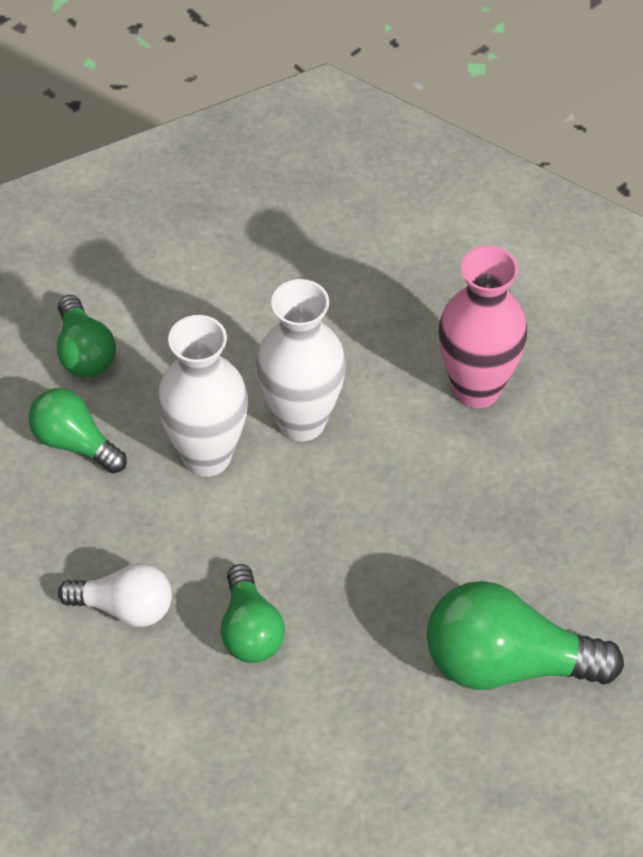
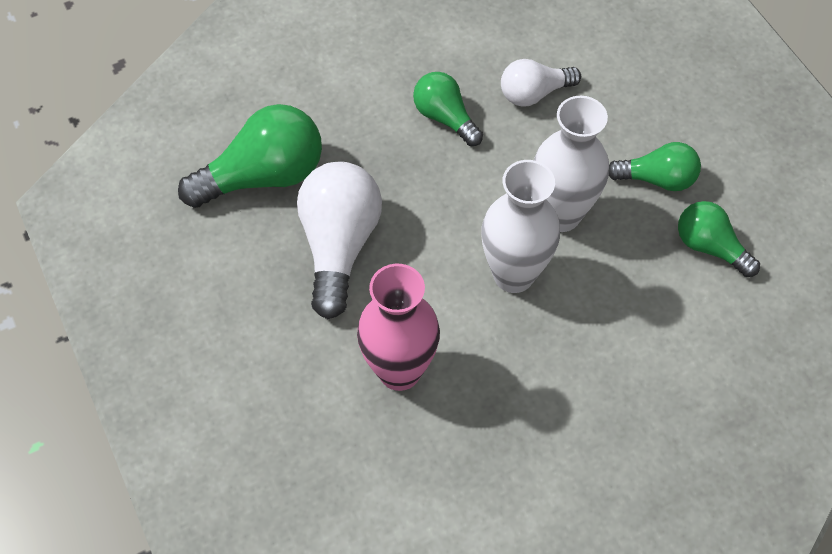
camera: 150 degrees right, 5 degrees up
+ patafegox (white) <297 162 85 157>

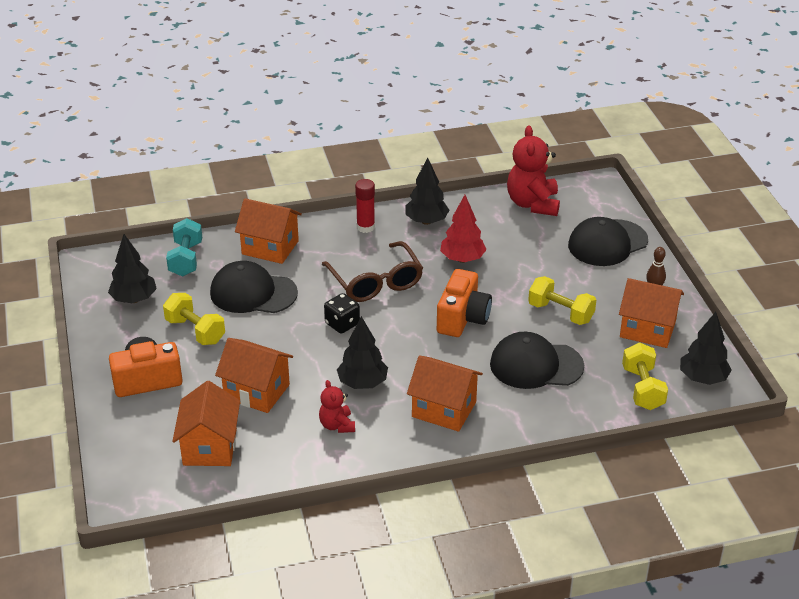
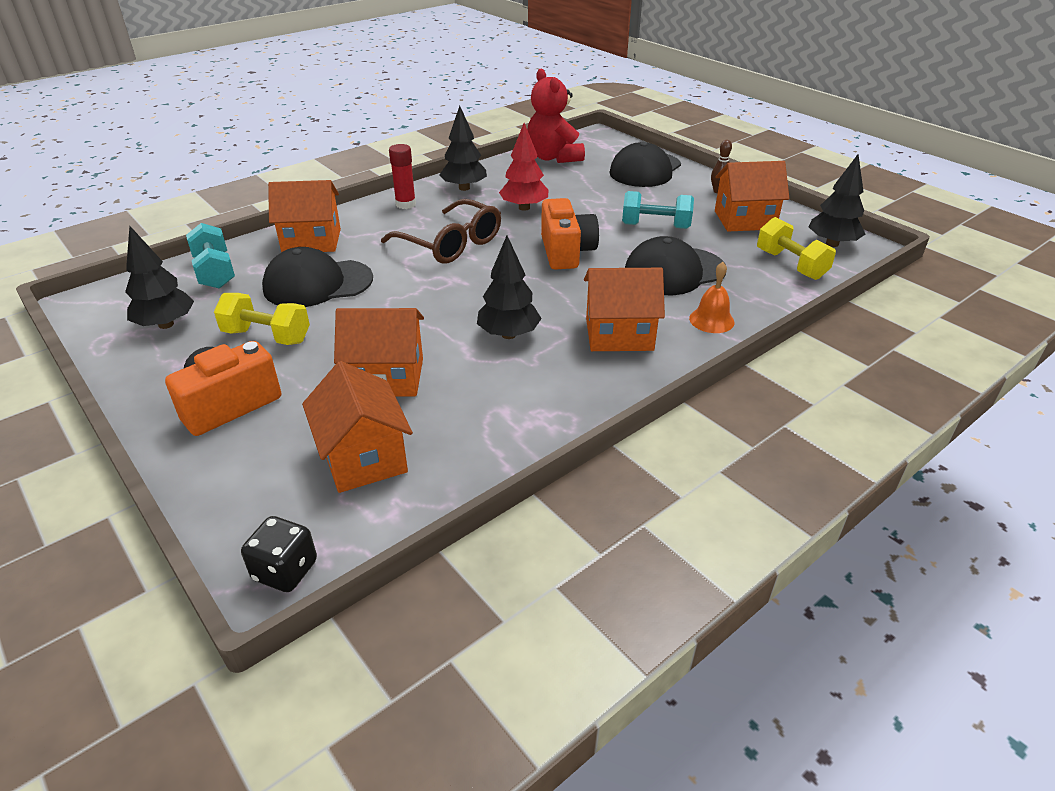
camera: 25 degrees left, 0 degrees up
- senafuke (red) <319 380 36 53>
+ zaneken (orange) <689 262 46 71>
~ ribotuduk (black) <324 293 36 40> to <241 516 76 76>
~ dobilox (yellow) <528 276 68 49> to dobilox (turquoise) <622 191 72 38>

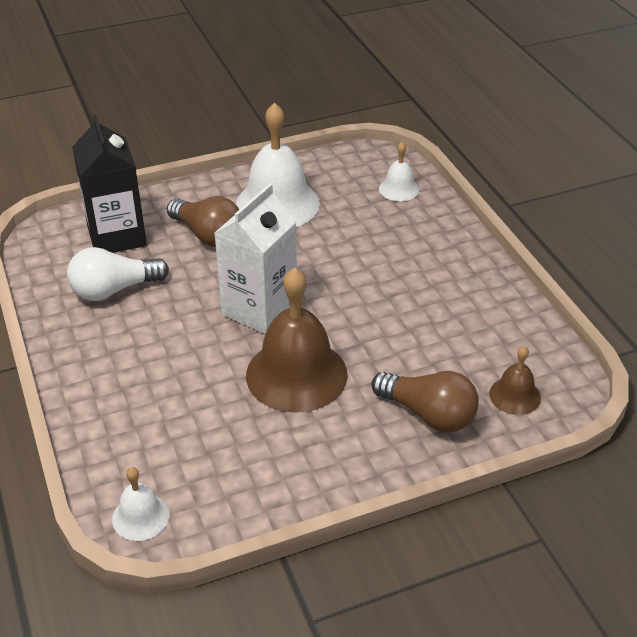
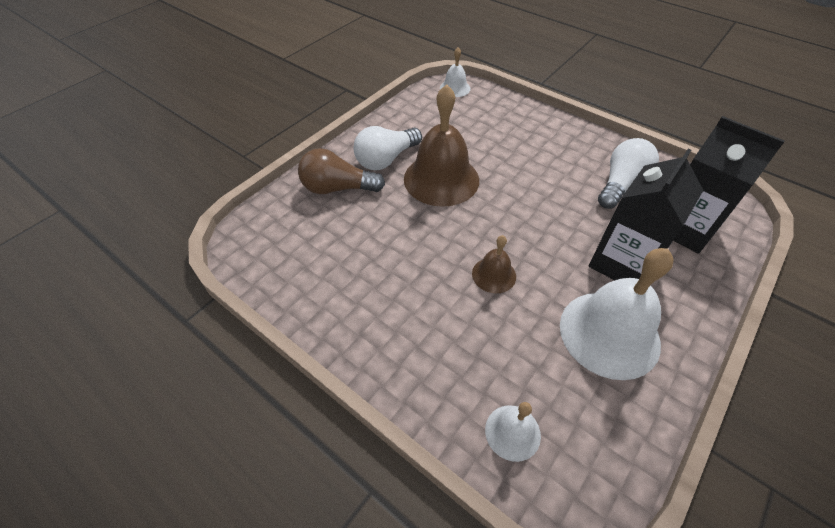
camera: 150 degrees right, 10 degrees up
- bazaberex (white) <215 183 82 151>
+ patafegox (white) <354 126 68 44>
~ zaneken (brown) <489 345 52 70> to <472 235 44 58>
~ patafegox (brown) <167 196 72 51> to bazaberex (black) <589 149 114 131>

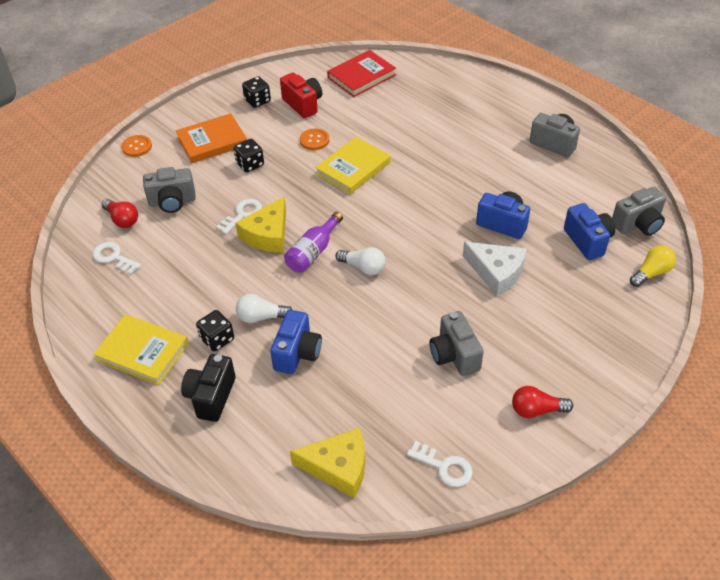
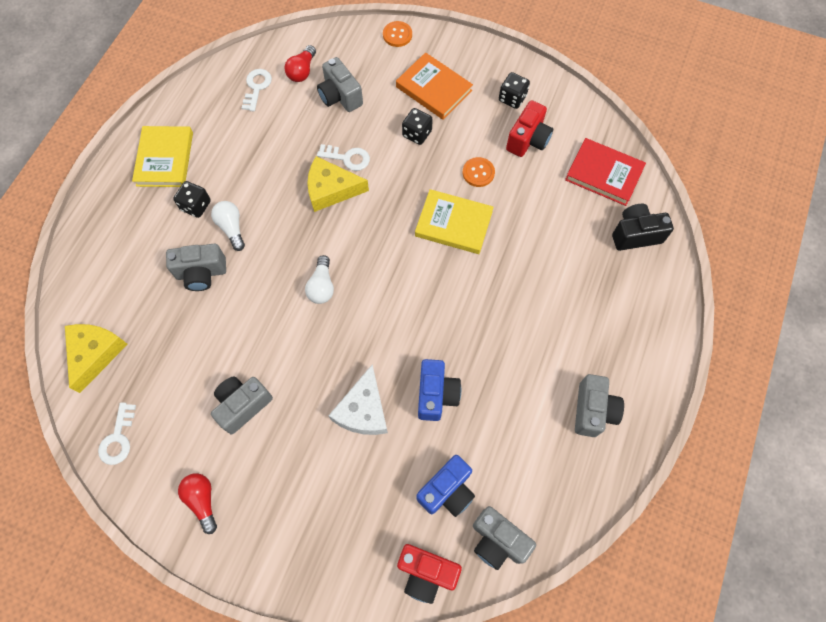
camera: 65 degrees right, 20 degrees up
- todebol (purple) <284 212 59 61>
~ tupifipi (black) <181 354 55 68> to <612 204 62 47>
~ patafegox (yellow) <630 245 46 42> to tupifipi (red) <397 544 65 60>
~ tupifipi (blue) <270 310 52 64> to tupifipi (grey) <166 244 60 47>
~ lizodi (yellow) <290 428 75 70> = <65 324 63 69> 150 degrees counterclockwise

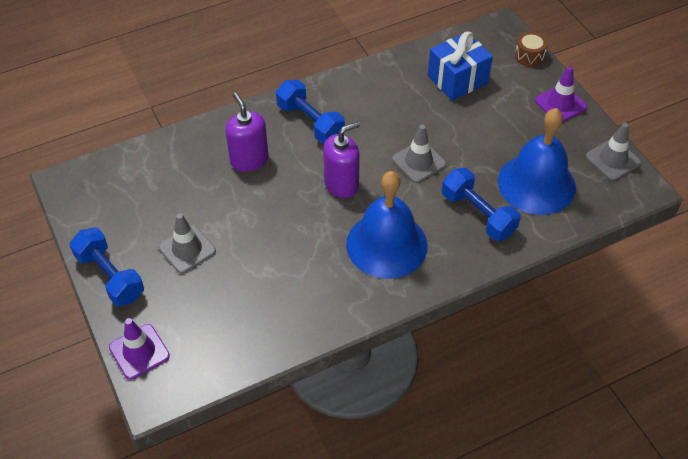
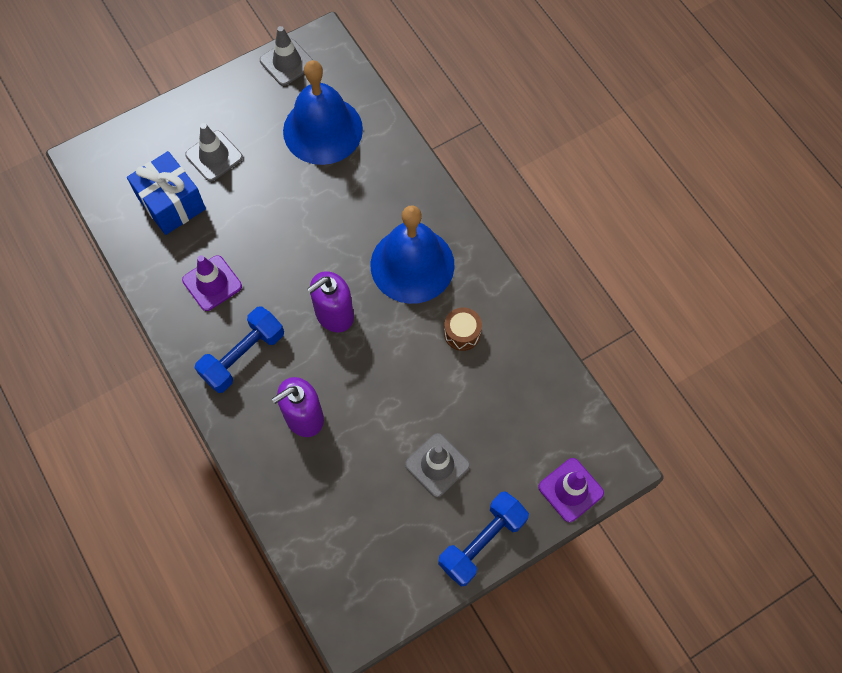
camera: 95 degrees left, 15 degrees up
- dobilox (blue) <442 168 79 73>
~ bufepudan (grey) <392 125 54 58> to <185 123 58 59>
~ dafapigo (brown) <515 31 33 36> to <444 308 38 43>
~ bufepudan (purple) <535 66 52 56> to <182 255 60 56>
~ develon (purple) <323 122 37 76> = <307 271 47 61> 90 degrees counterclockwise

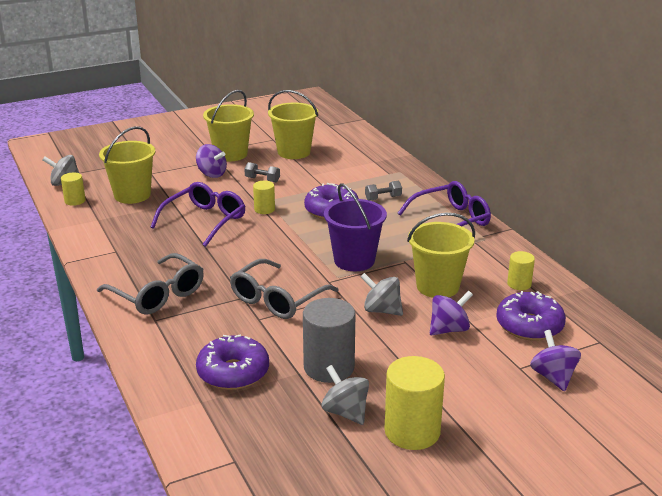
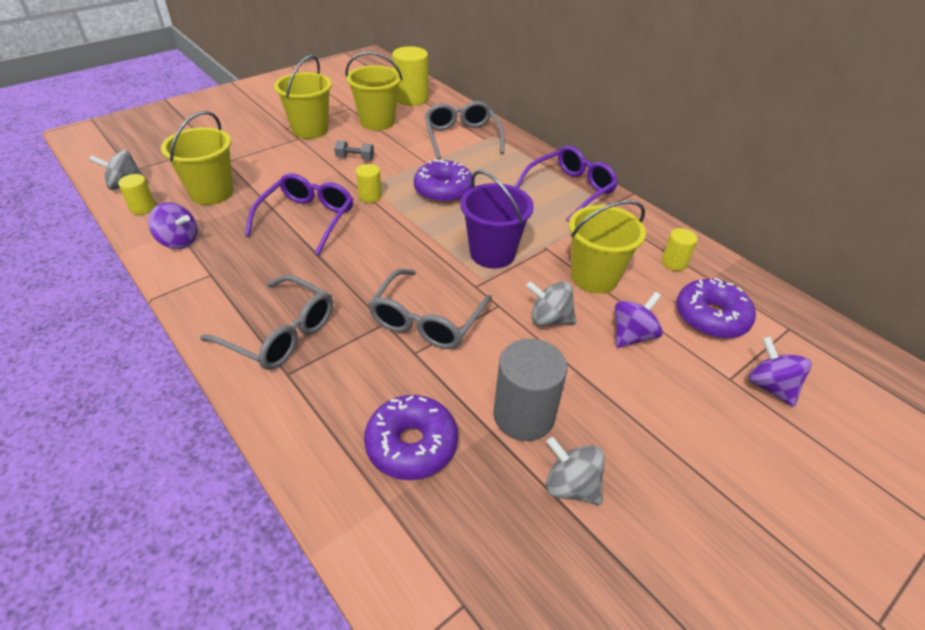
camera: 15 degrees left, 15 degrees up
- dobilox (grey) <365 181 37 20>
+ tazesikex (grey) <425 101 79 59>
~ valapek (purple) <196 144 31 34> to <148 203 49 46>
~ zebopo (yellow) <385 356 60 94> to <392 46 37 60>

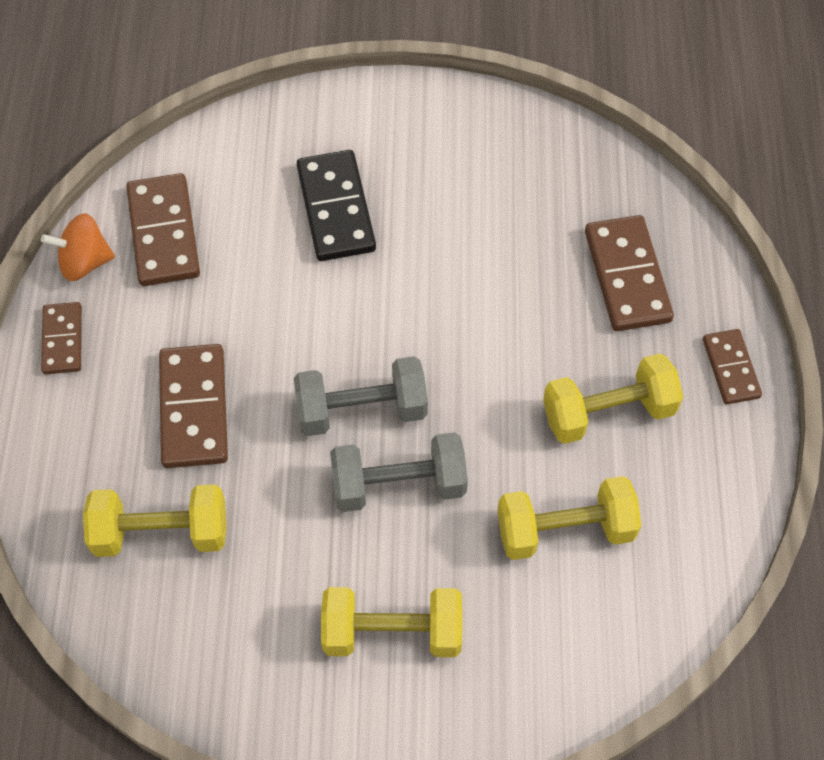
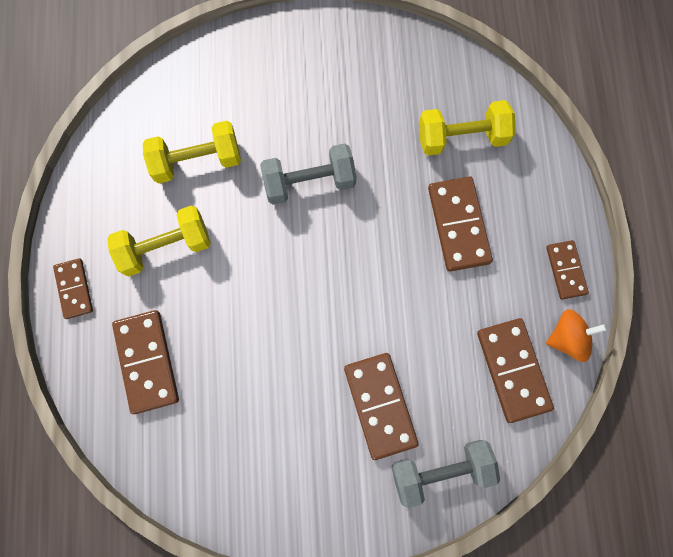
camera: 175 degrees right, 15 degrees up
- dobilox (yellow) <321 587 141 70>
~ dobilox (grey) <294 356 134 80> to <391 440 109 68>
~ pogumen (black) <297 150 79 111> to pogumen (brown) <344 353 75 107>

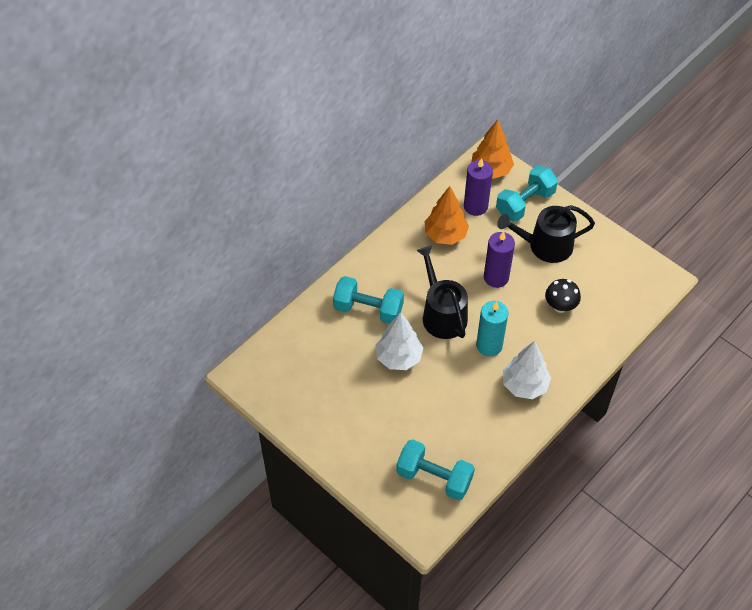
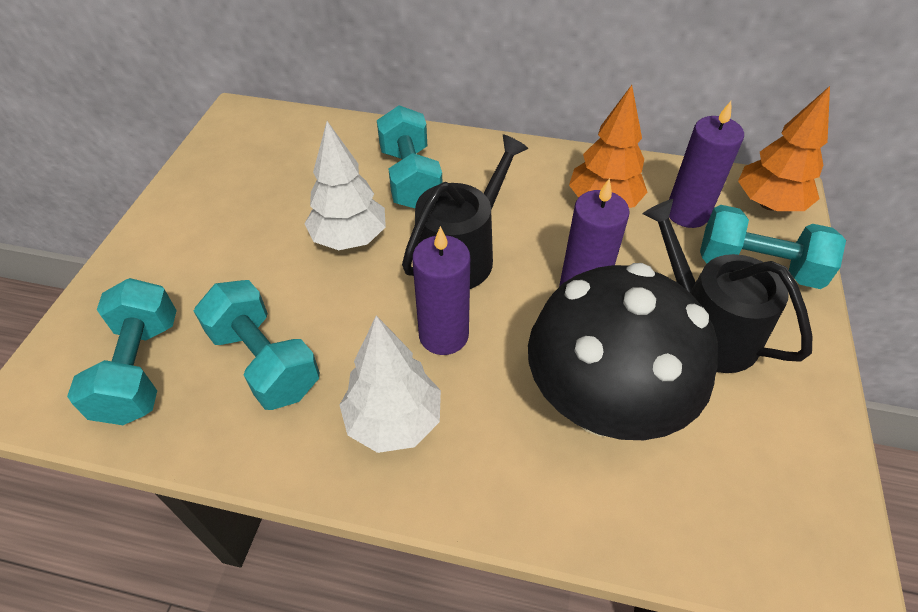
camera: 60 degrees right, 5 degrees down
+ dobilox (turquoise) <194 280 126 130>
~ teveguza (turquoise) <476 301 33 56> to teveguza (purple) <412 226 58 129>
~ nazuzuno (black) <545 279 36 34> = <528 263 190 177> x2.26

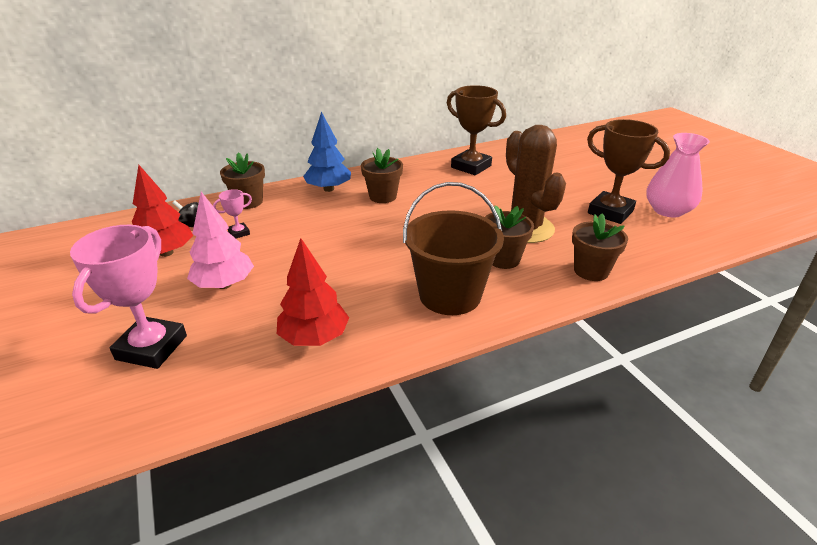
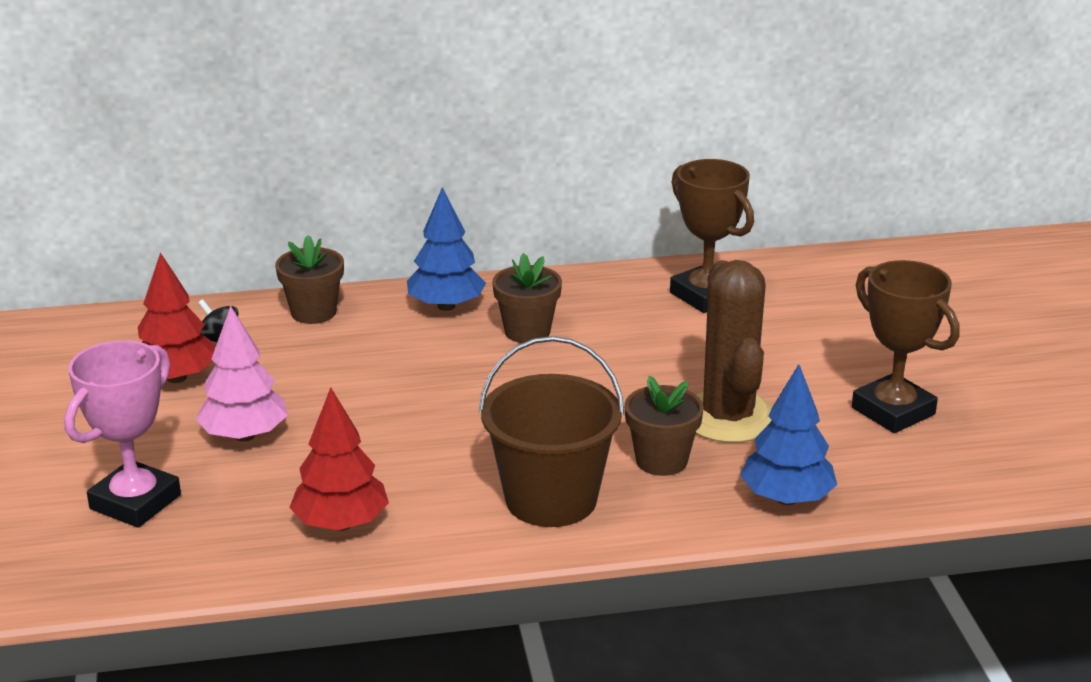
camera: 15 degrees right, 5 degrees down
- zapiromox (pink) <213 189 39 49>
- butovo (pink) <646 133 64 84>
~ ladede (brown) <572 214 56 67> to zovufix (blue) <740 364 97 141>

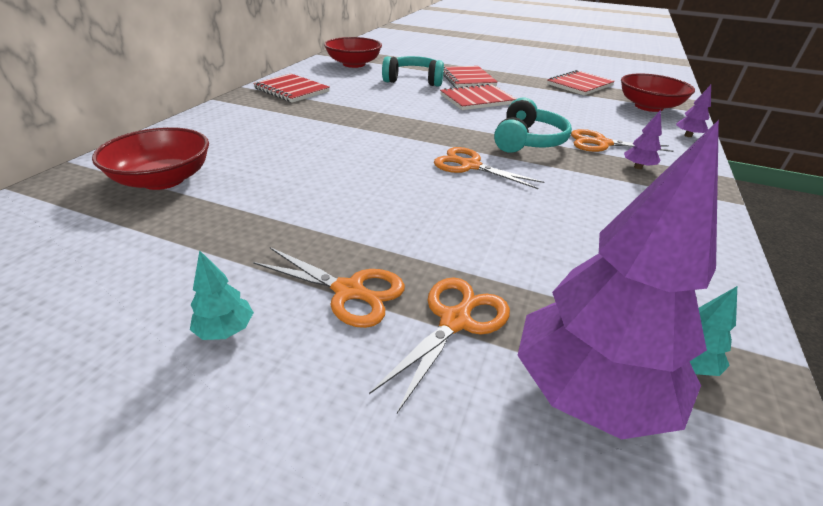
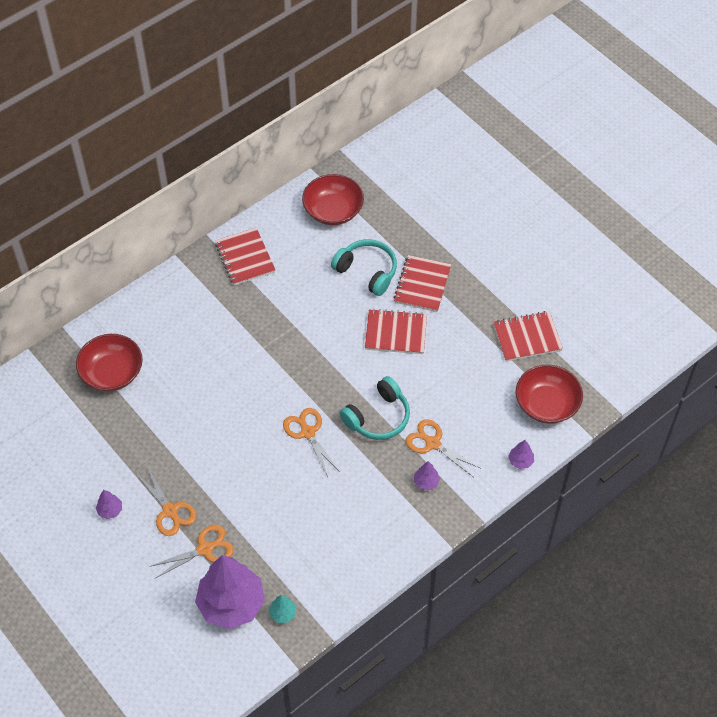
camera: 30 degrees right, 20 degrees up
~ zovufix (turquoise) <190 250 64 90> to zovufix (purple) <96 490 26 29>

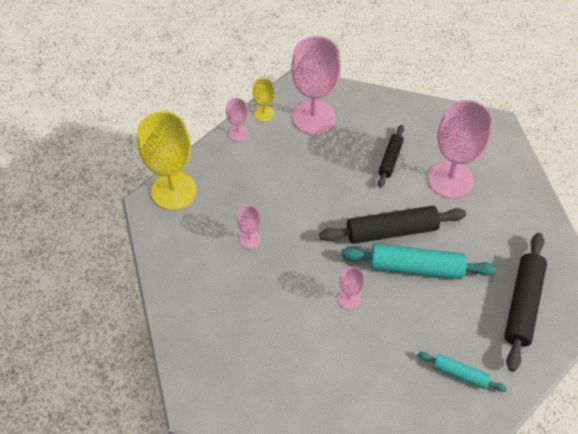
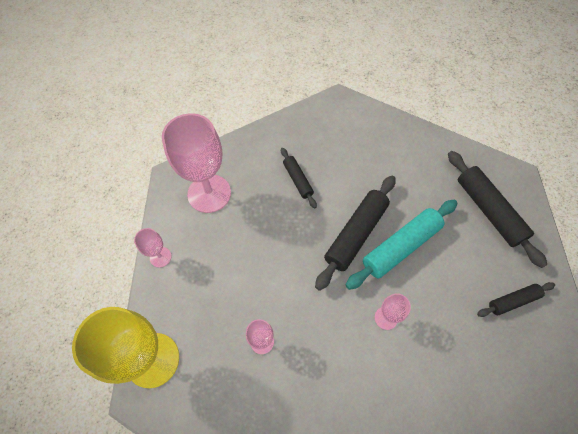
camera: 45 degrees left, 5 degrees up
- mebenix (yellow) <253 78 21 44>
- mebenix (pink) <428 100 65 99>
~ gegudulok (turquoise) <418 352 89 40> to gegudulok (black) <477 282 78 35>

